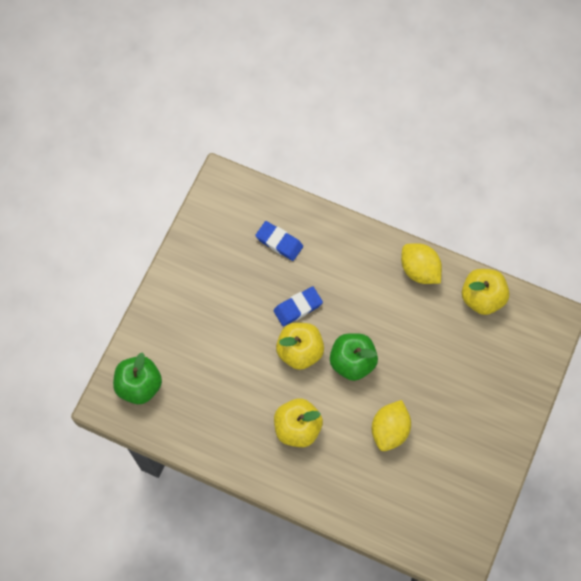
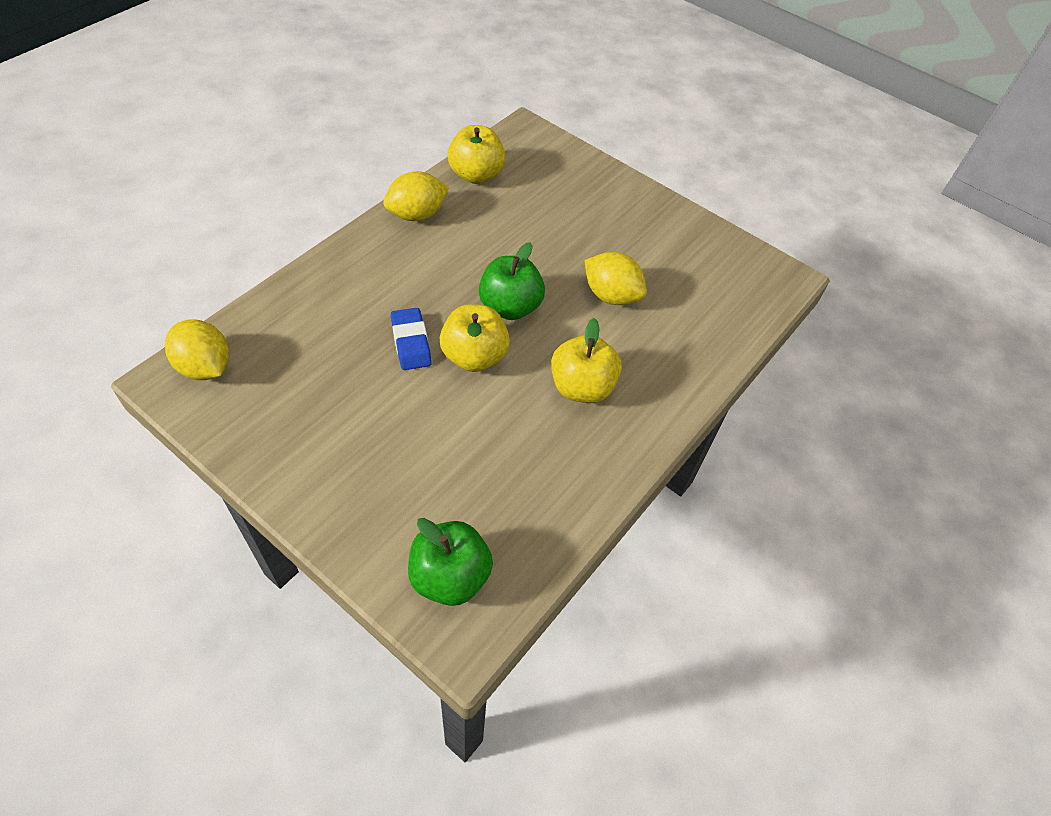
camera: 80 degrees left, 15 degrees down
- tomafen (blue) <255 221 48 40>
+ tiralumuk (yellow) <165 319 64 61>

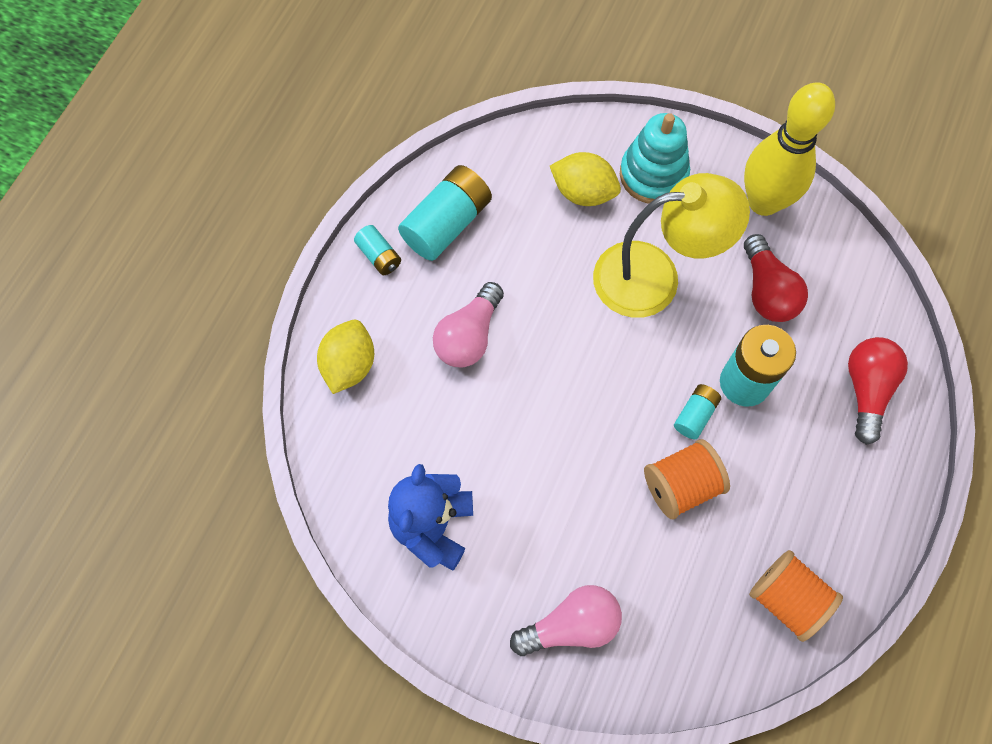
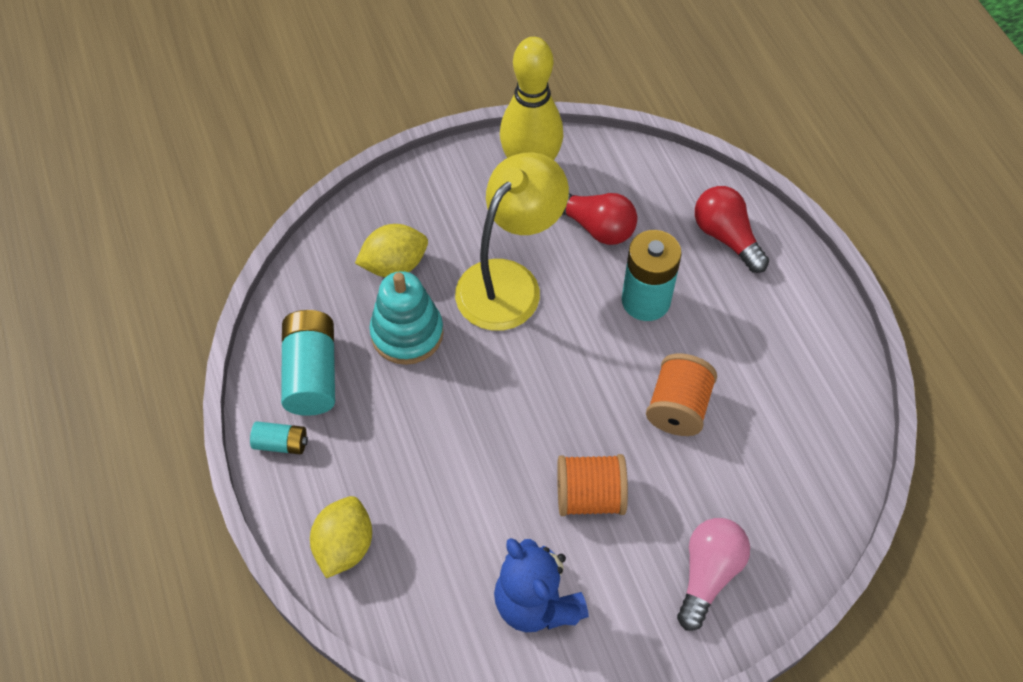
camera: 45 degrees left, 10 degrees down
- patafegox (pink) <433 282 71 86>
- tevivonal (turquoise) <674 384 47 55>
~ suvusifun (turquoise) <620 113 70 91> to <369 271 75 94>
~ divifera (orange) <749 550 94 92> to <557 454 71 62>
~ tiralumuk (yellow) <317 320 57 74> = <310 496 62 82> 45 degrees clockwise

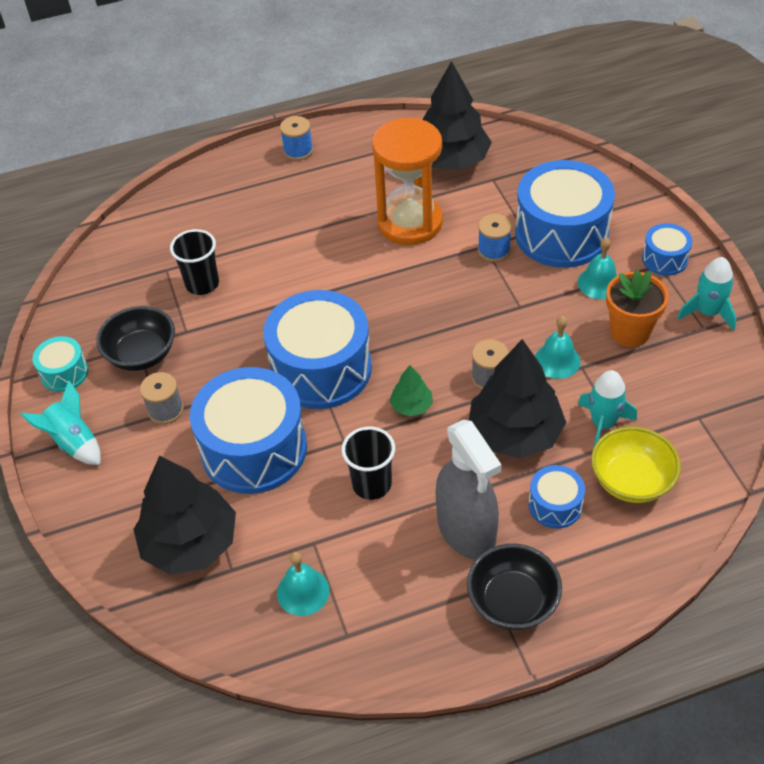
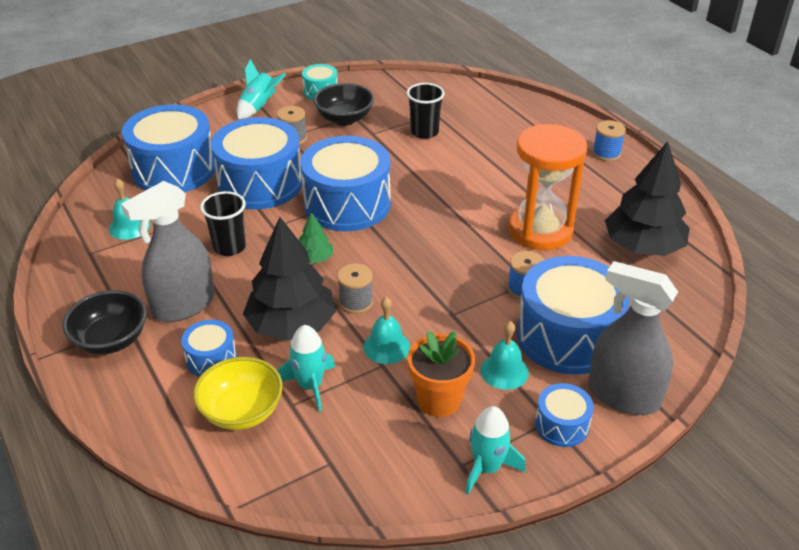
camera: 75 degrees right, 10 degrees down
+ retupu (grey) <588 261 90 154>
~ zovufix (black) <133 456 103 119> to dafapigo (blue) <122 104 93 88>

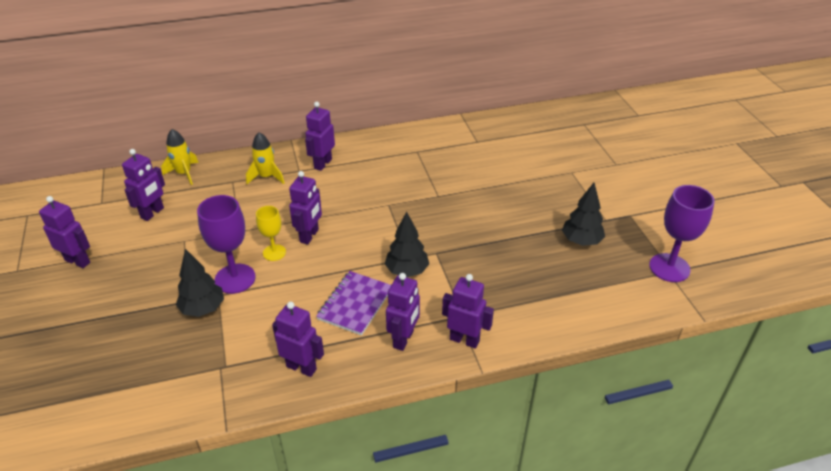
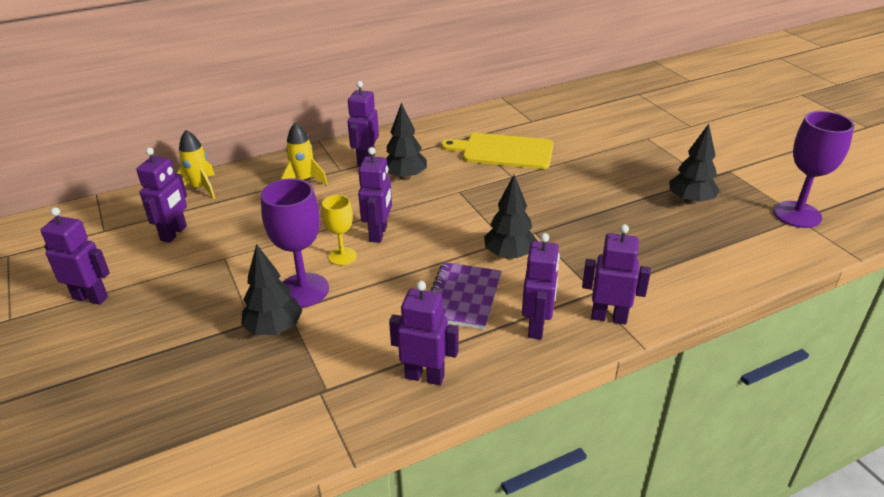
camera: 10 degrees left, 5 degrees down
+ zovufix (black) <386 103 41 77>
+ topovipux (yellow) <441 133 112 36>

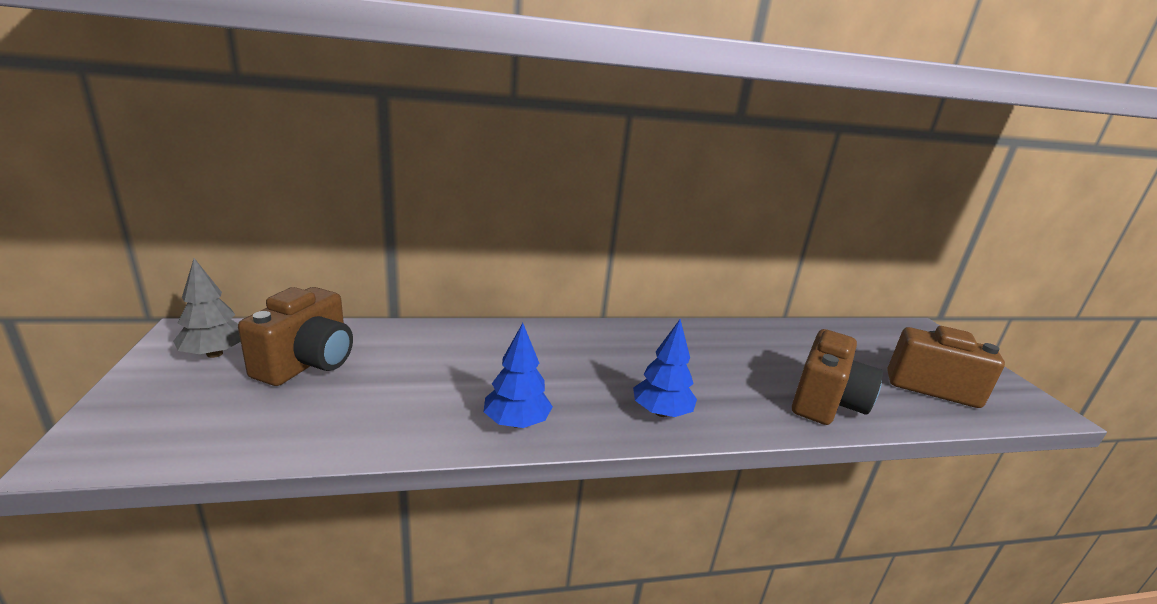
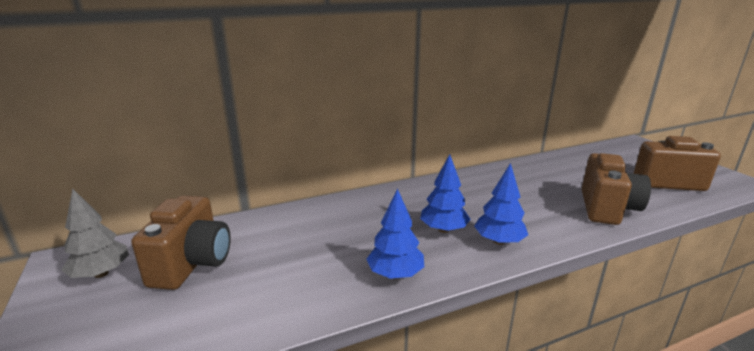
camera: 10 degrees left, 0 degrees up
+ zovufix (blue) <420 154 51 79>

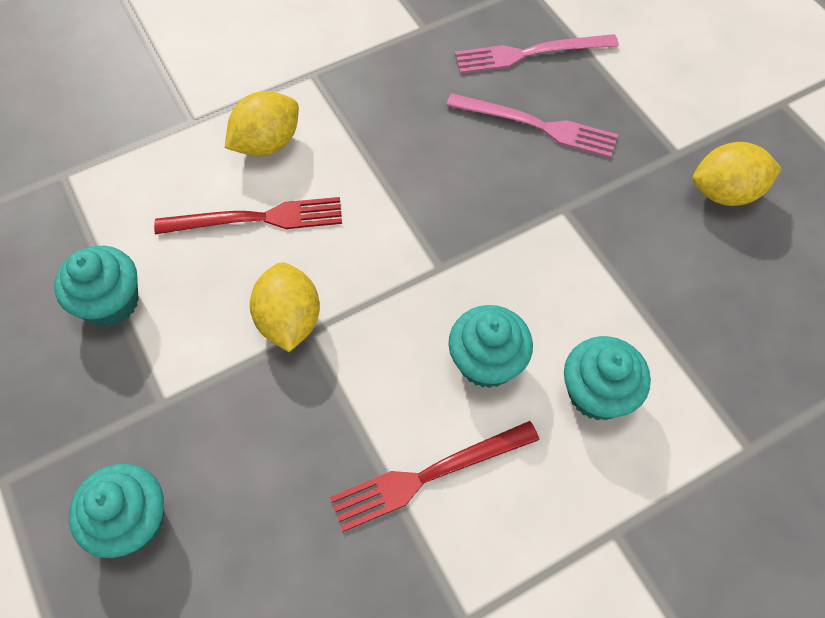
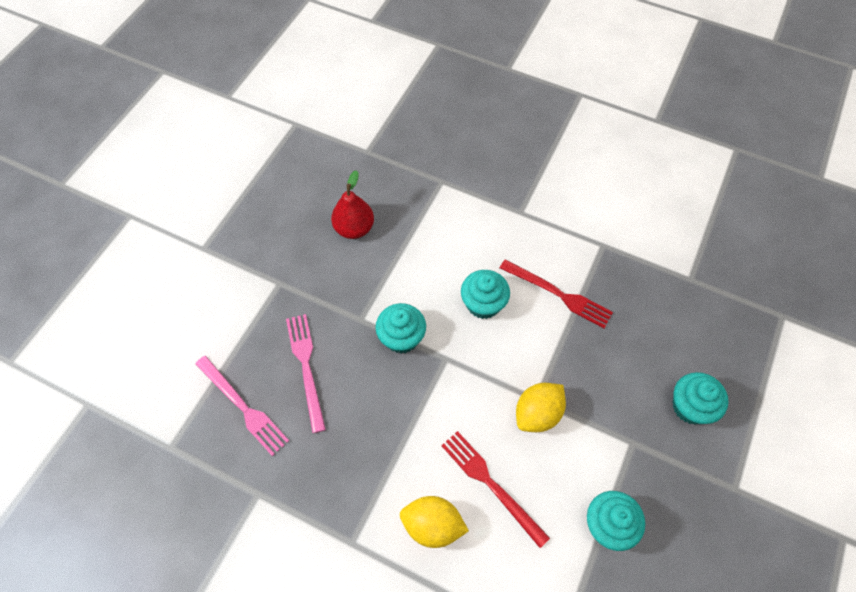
camera: 125 degrees left, 0 degrees up
- tiralumuk (yellow) <693 142 89 64>
+ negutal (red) <331 170 43 69>
~ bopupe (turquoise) <564 336 87 84> to <376 303 50 50>

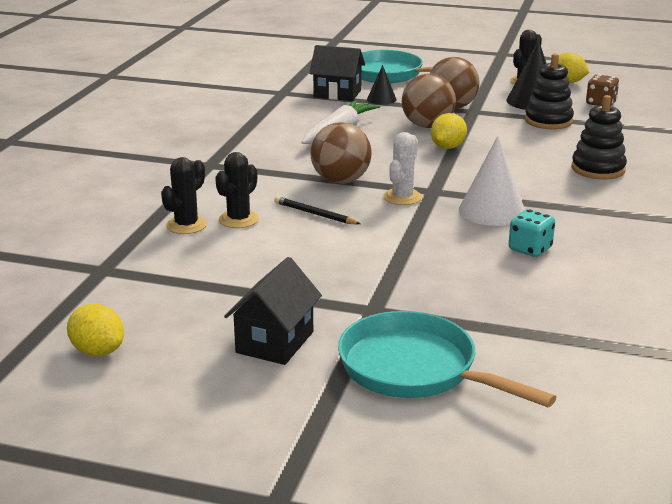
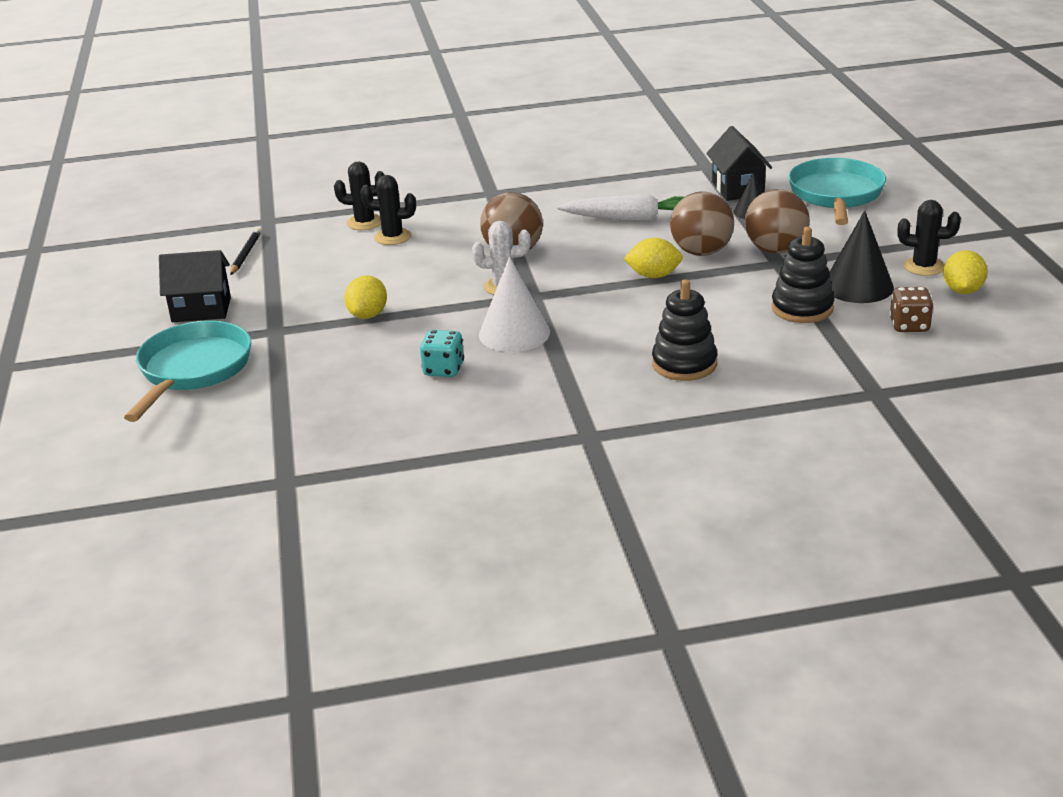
camera: 65 degrees right, 5 degrees up
~ tiralumuk (yellow) <67 304 57 52> to <344 275 43 44>
~ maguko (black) <274 196 87 28> to <230 228 31 47>

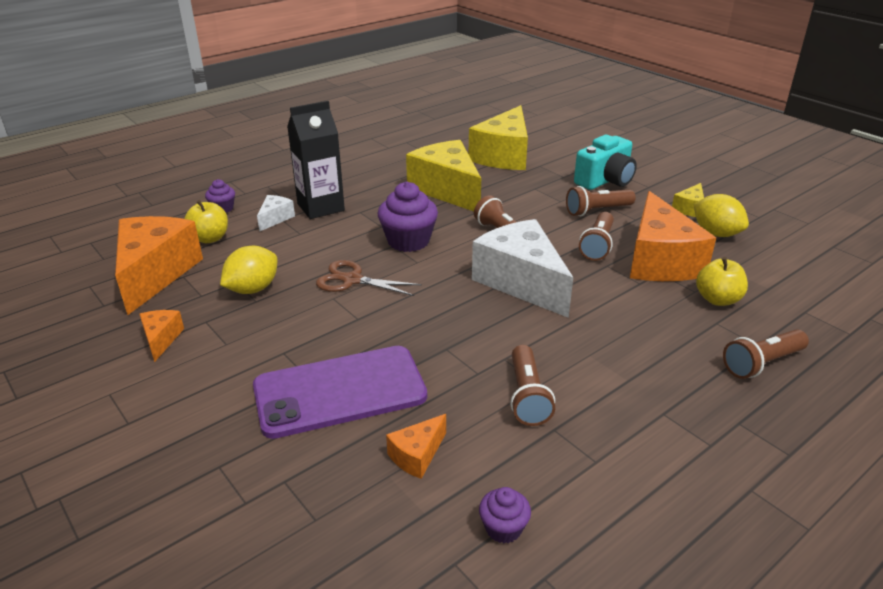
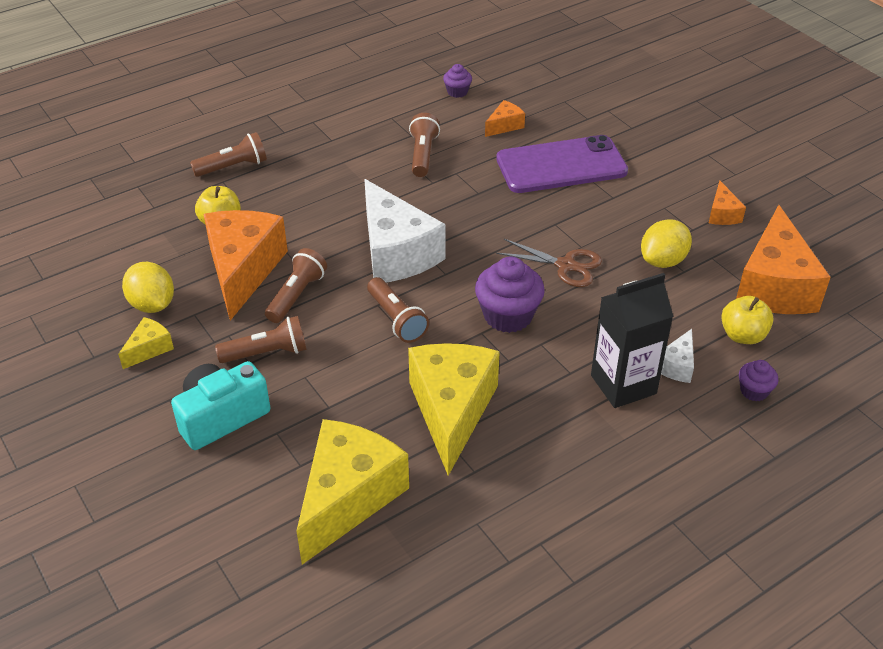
camera: 175 degrees left, 10 degrees up
~ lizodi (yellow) <406 140 75 71> = <408 343 92 133> 150 degrees counterclockwise

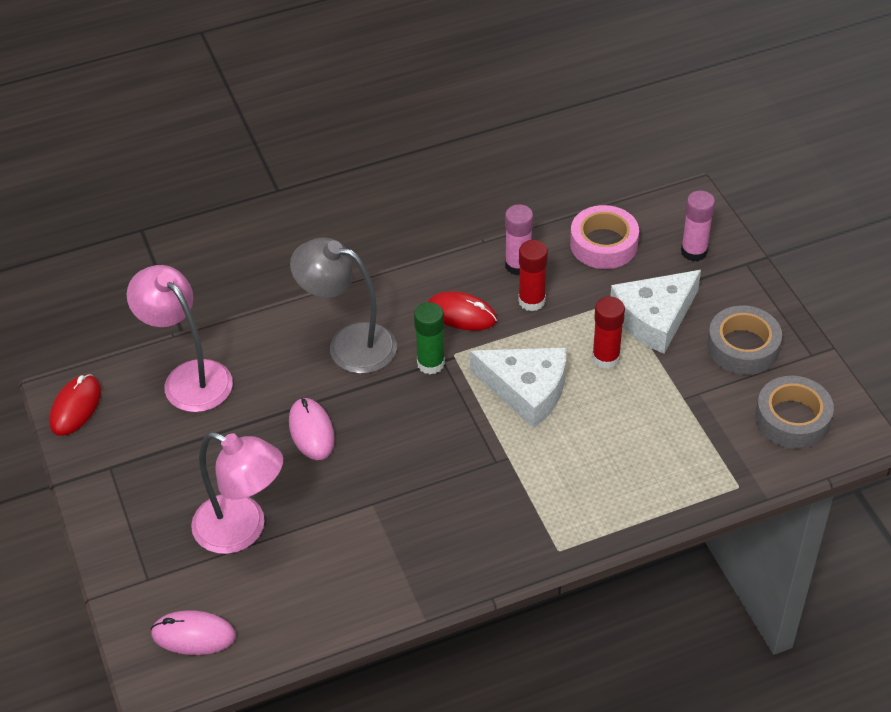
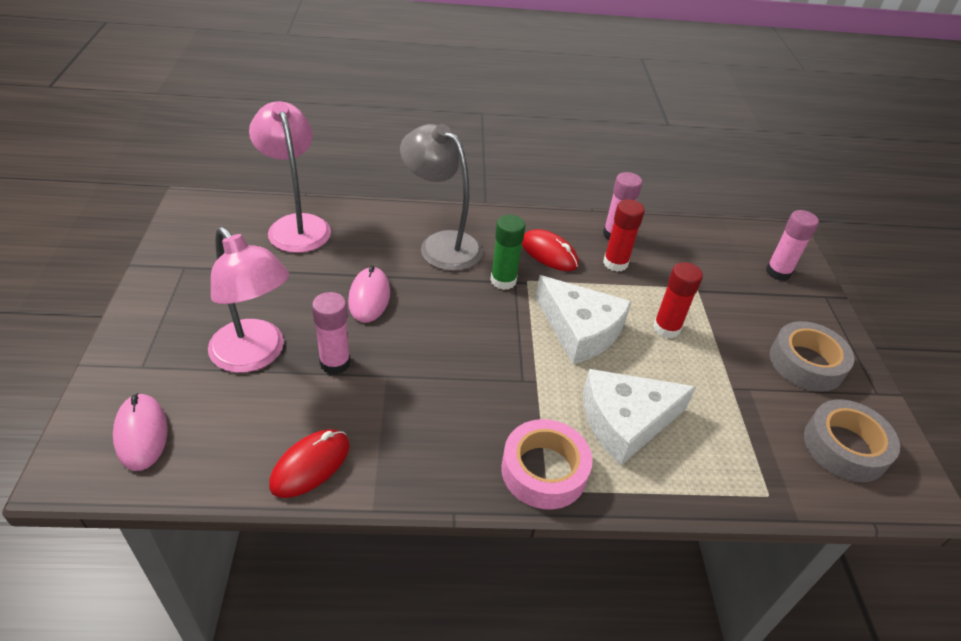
camera: 15 degrees right, 5 degrees down
+ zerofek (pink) <312 292 39 83>
~ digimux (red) <49 374 52 62> to <269 429 81 69>
~ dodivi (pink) <570 205 69 64> to <501 419 91 90>
~ lizodi (white) <610 270 91 84> to <583 369 113 96>
~ digimux (pink) <150 610 86 45> = <113 393 55 78> 45 degrees clockwise

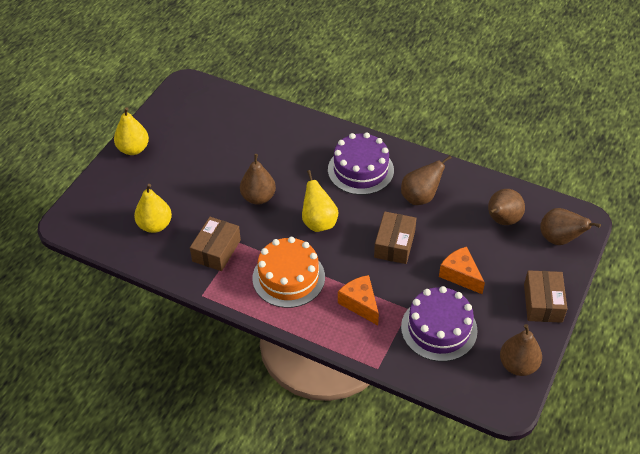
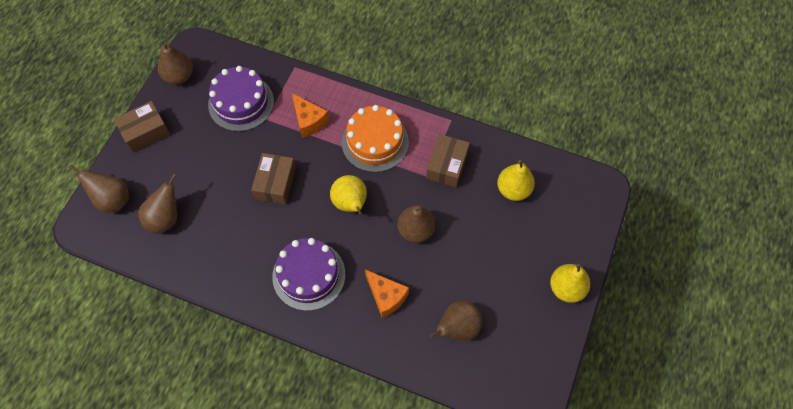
camera: 175 degrees right, 15 degrees up
~ negutal (brown) <401 156 51 49> to <430 301 52 40>
~ lizodi (orange) <439 247 46 47> to <365 270 44 48>
~ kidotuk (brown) <524 270 43 53> = <114 101 56 52> 60 degrees clockwise

